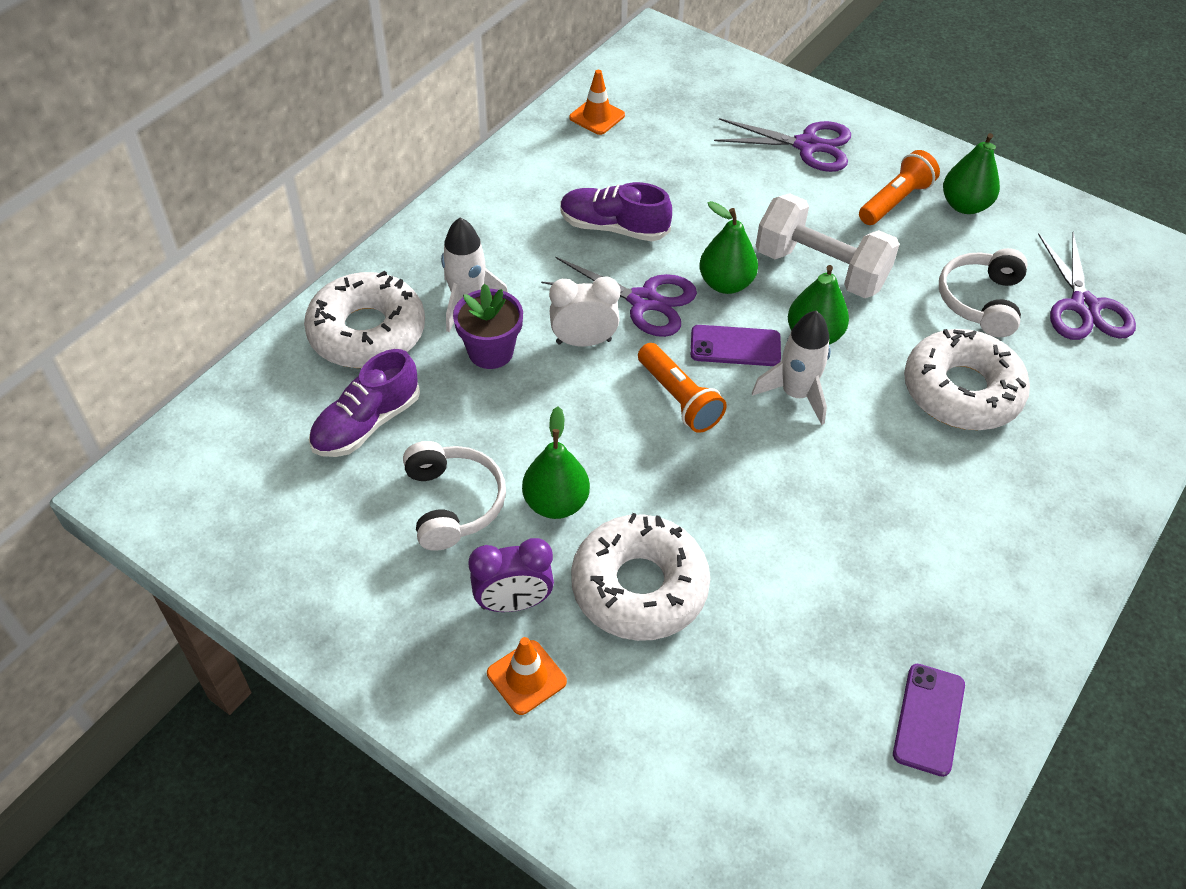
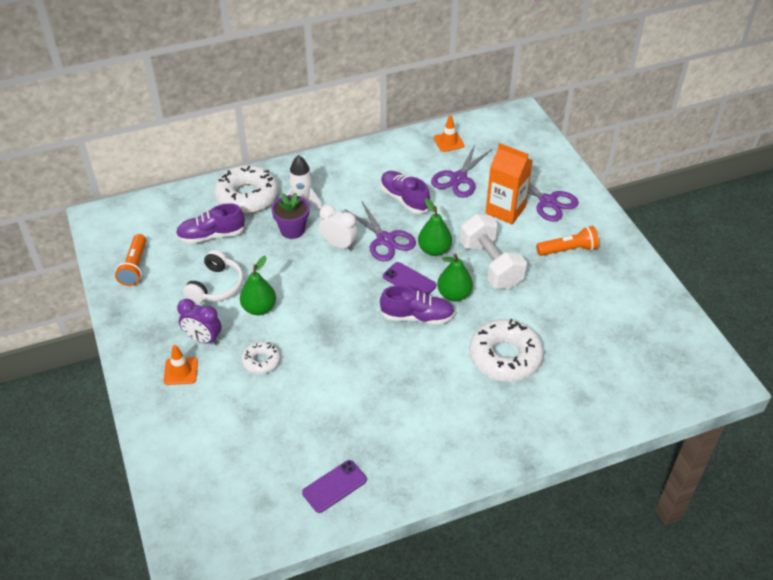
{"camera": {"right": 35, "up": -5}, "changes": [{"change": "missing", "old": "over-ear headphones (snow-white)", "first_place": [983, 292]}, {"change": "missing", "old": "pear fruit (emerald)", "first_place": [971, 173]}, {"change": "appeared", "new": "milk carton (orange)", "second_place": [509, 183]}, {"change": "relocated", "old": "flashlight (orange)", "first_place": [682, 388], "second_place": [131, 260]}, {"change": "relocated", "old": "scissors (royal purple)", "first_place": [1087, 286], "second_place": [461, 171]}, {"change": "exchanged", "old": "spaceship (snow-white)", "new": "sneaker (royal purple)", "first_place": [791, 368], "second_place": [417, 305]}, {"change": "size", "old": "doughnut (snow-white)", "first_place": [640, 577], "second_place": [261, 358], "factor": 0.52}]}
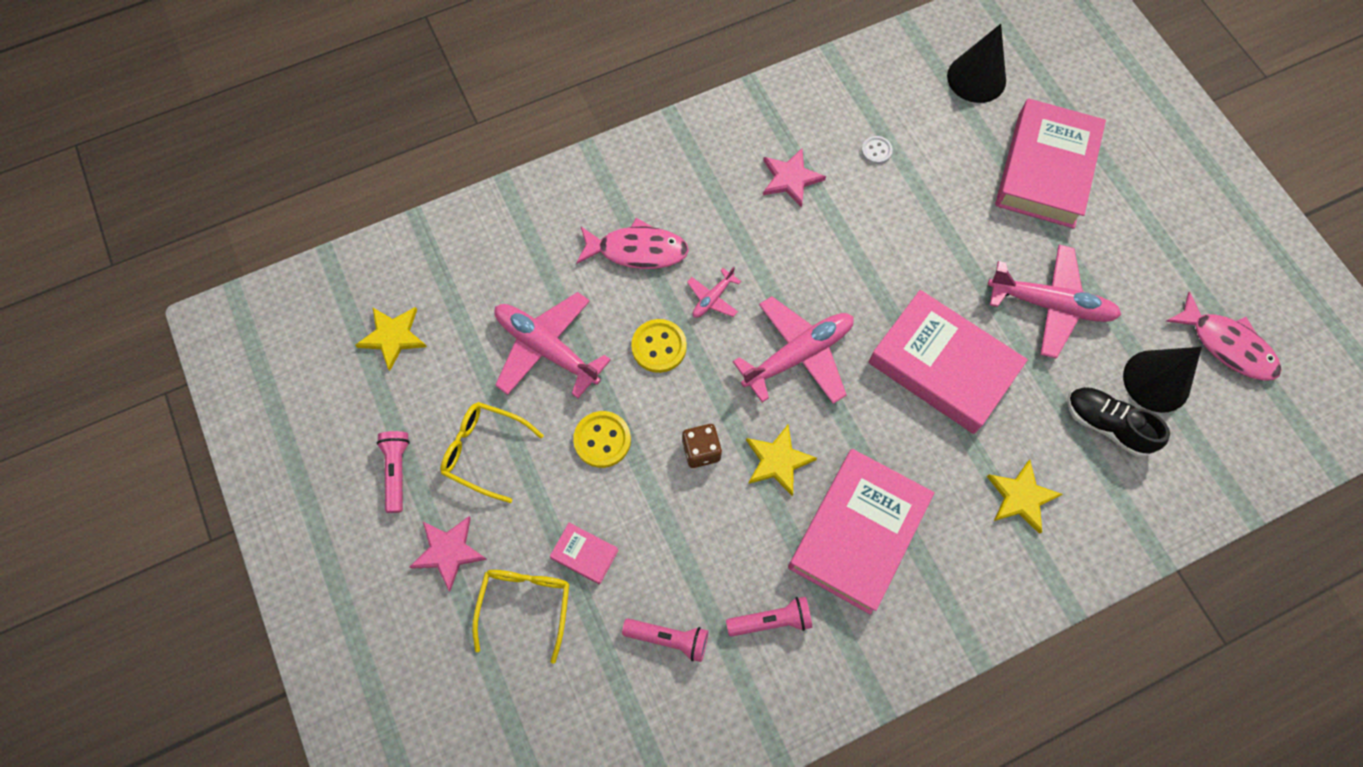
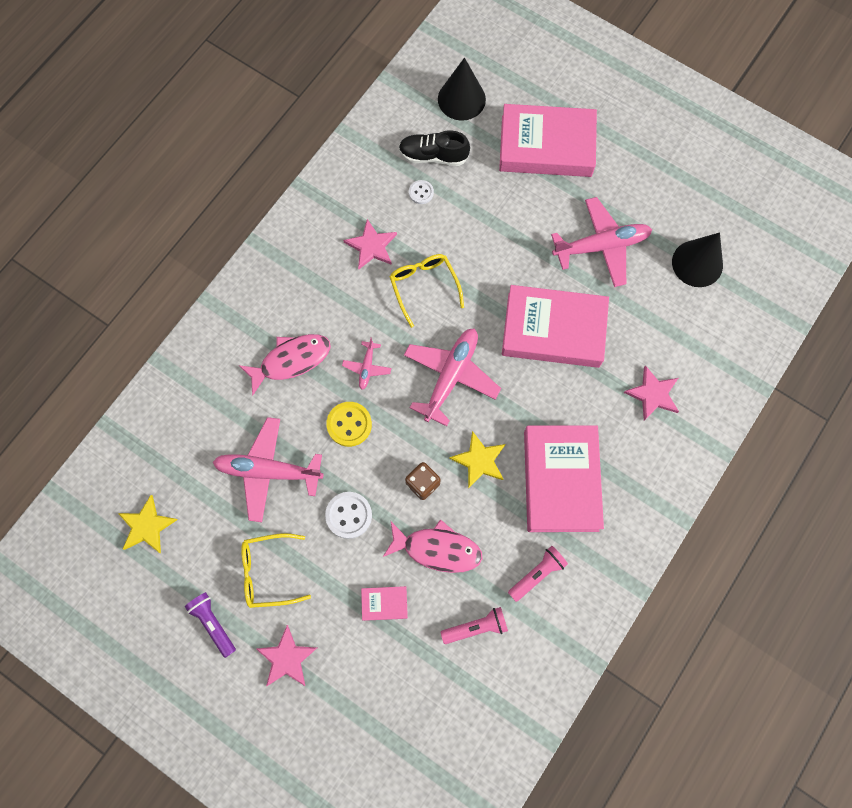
{"camera": {"right": -30, "up": 5}, "changes": [{"change": "relocated", "old": "spectacles (yellow)", "first_place": [520, 617], "second_place": [426, 291]}, {"change": "relocated", "old": "sneaker (jet-black)", "first_place": [1118, 422], "second_place": [434, 148]}, {"change": "relocated", "old": "fish (rose-pink)", "first_place": [1223, 336], "second_place": [433, 546]}, {"change": "colour", "old": "flashlight (rose-pink)", "new": "flashlight (royal purple)", "first_place": [393, 472], "second_place": [210, 625]}, {"change": "colour", "old": "button (yellow)", "new": "button (snow-white)", "first_place": [602, 439], "second_place": [348, 515]}, {"change": "colour", "old": "five-pointed star (yellow)", "new": "five-pointed star (rose-pink)", "first_place": [1025, 497], "second_place": [651, 393]}, {"change": "spun", "old": "hardcover (rose-pink)", "first_place": [1050, 163], "second_place": [548, 140], "degrees": -75}]}
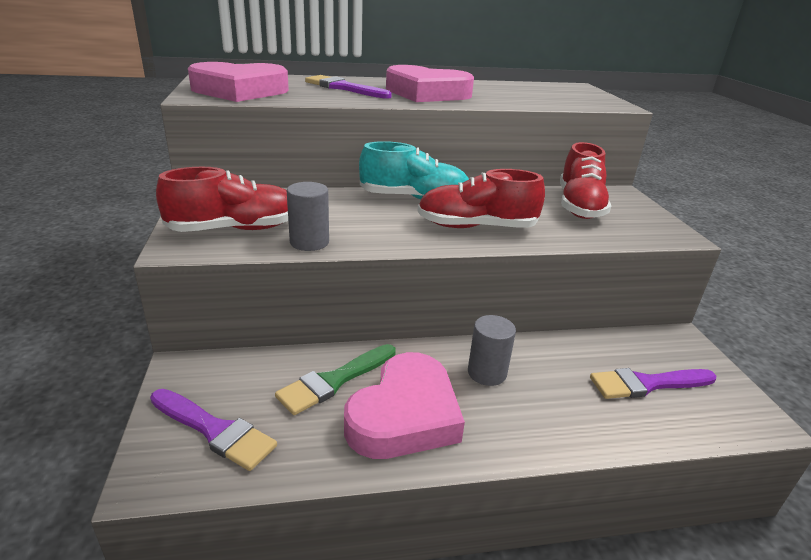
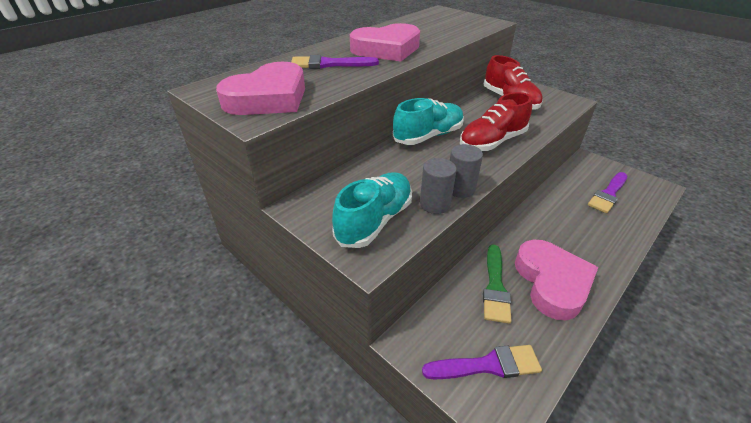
{"camera": {"right": -35, "up": 10}, "changes": [{"change": "relocated", "old": "solid cylinder (ash-grey)", "first_place": [492, 350], "second_place": [466, 171]}, {"change": "colour", "old": "sneaker (red)", "new": "sneaker (turquoise)", "first_place": [222, 199], "second_place": [372, 210]}]}
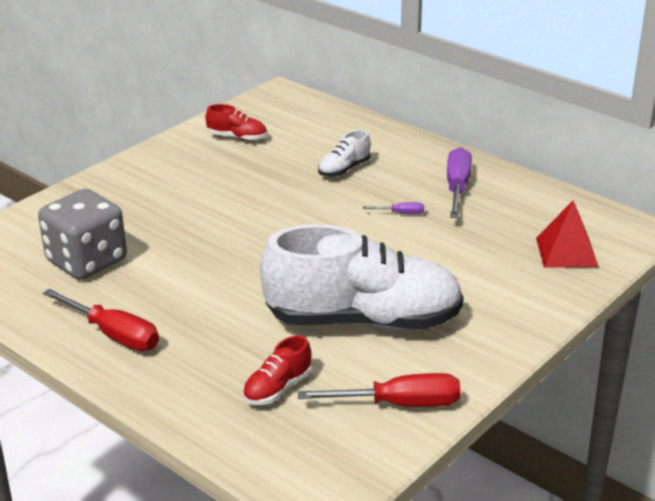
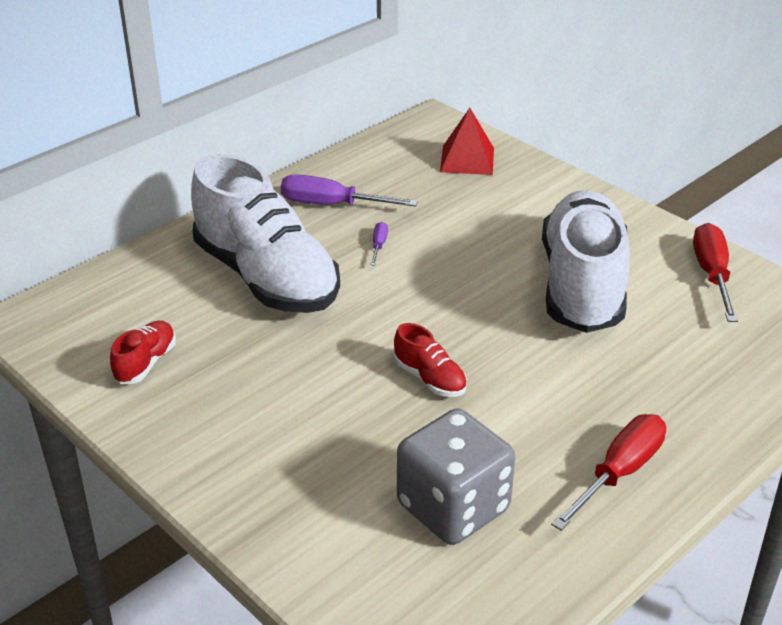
{"camera": {"right": -85, "up": 5}, "changes": [{"change": "relocated", "old": "sneaker (red)", "first_place": [277, 370], "second_place": [430, 360]}, {"change": "size", "old": "sneaker (snow-white)", "first_place": [344, 153], "second_place": [265, 233], "factor": 2.43}]}
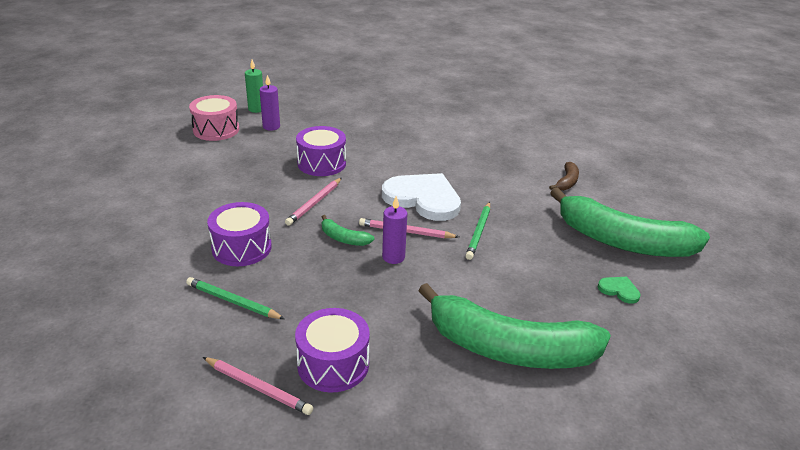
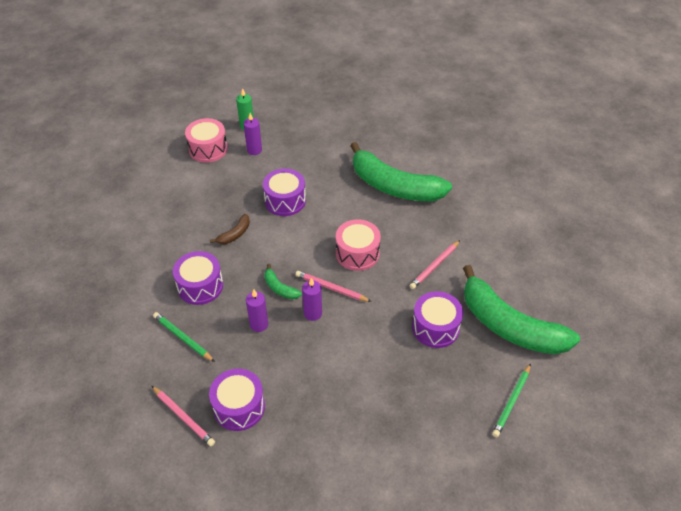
{"camera": {"right": 15, "up": 15}, "changes": [{"change": "missing", "old": "love heart (emerald)", "first_place": [619, 290]}, {"change": "appeared", "new": "wax candle (royal purple)", "second_place": [257, 311]}, {"change": "appeared", "new": "snare drum (royal purple)", "second_place": [437, 319]}, {"change": "relocated", "old": "pencil (rose-pink)", "first_place": [313, 202], "second_place": [435, 264]}, {"change": "relocated", "old": "banana fruit (emerald)", "first_place": [514, 326], "second_place": [401, 171]}, {"change": "relocated", "old": "pencil (emerald)", "first_place": [477, 231], "second_place": [511, 400]}, {"change": "relocated", "old": "banana fruit (brown)", "first_place": [564, 176], "second_place": [230, 229]}, {"change": "exchanged", "old": "love heart (snow-white)", "new": "snare drum (rose-pink)", "first_place": [421, 197], "second_place": [358, 245]}]}
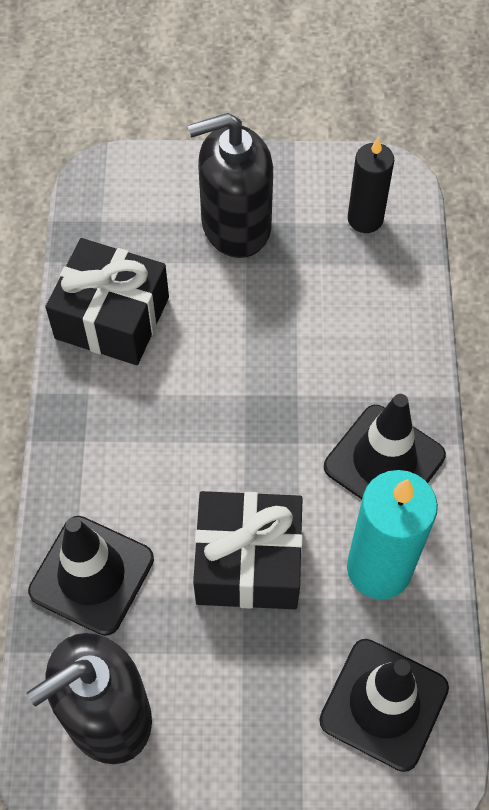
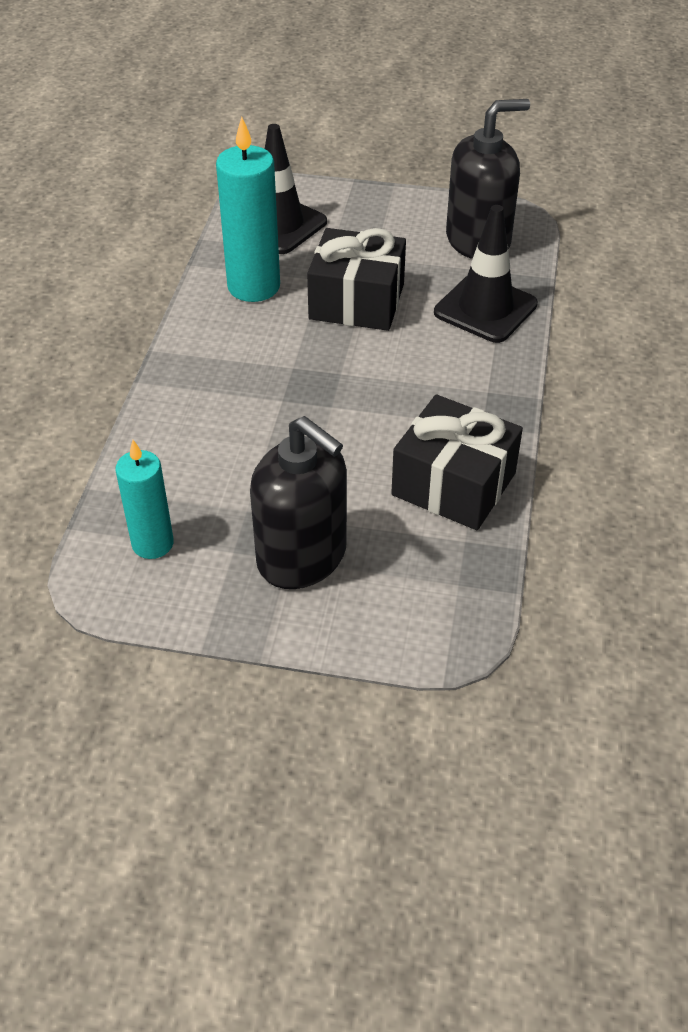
{"camera": {"right": -170, "up": -15}, "changes": [{"change": "missing", "old": "safety cone (jet-black)", "first_place": [385, 446]}, {"change": "colour", "old": "wax candle (jet-black)", "new": "wax candle (turquoise)", "first_place": [371, 185], "second_place": [145, 499]}, {"change": "spun", "old": "pump bottle (jet-black)", "first_place": [230, 185], "second_place": [298, 502], "degrees": 45}]}
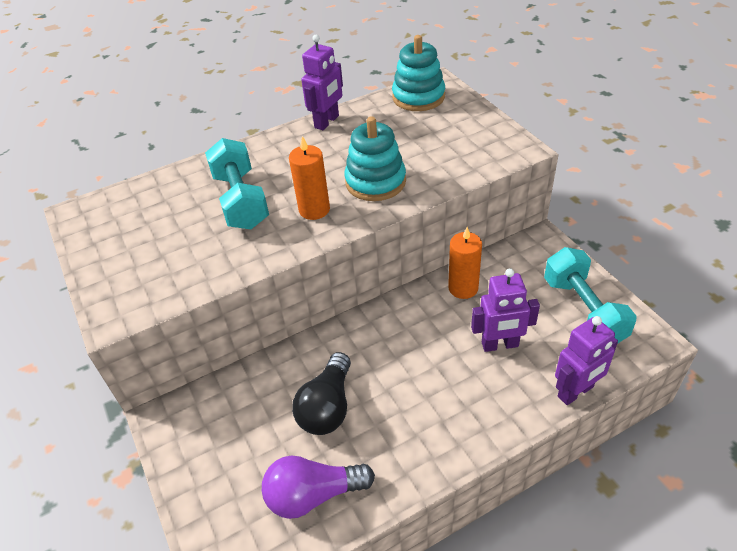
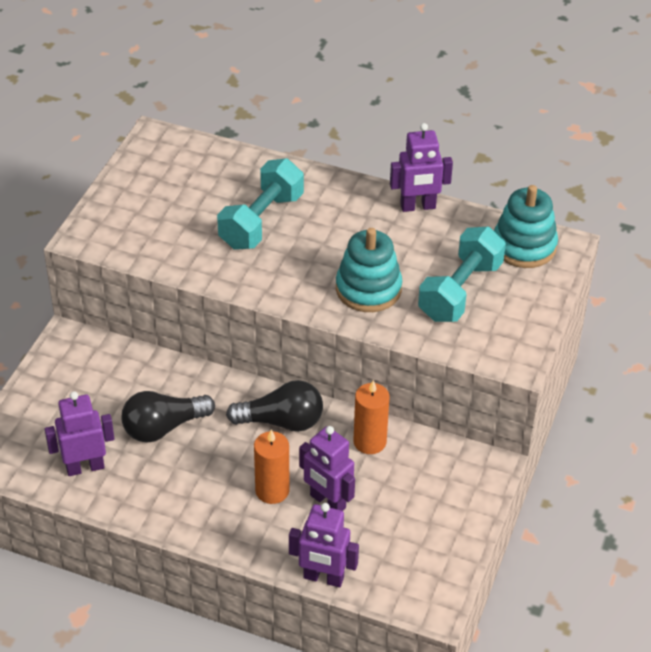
{"camera": {"right": 45, "up": 0}, "changes": [{"change": "appeared", "new": "light bulb (jet-black)", "second_place": [274, 406]}, {"change": "relocated", "old": "wax candle (orange)", "first_place": [309, 178], "second_place": [272, 467]}, {"change": "relocated", "old": "hand weight (turquoise)", "first_place": [590, 295], "second_place": [462, 274]}, {"change": "exchanged", "old": "light bulb (royal purple)", "new": "robot (royal purple)", "first_place": [318, 487], "second_place": [79, 433]}]}
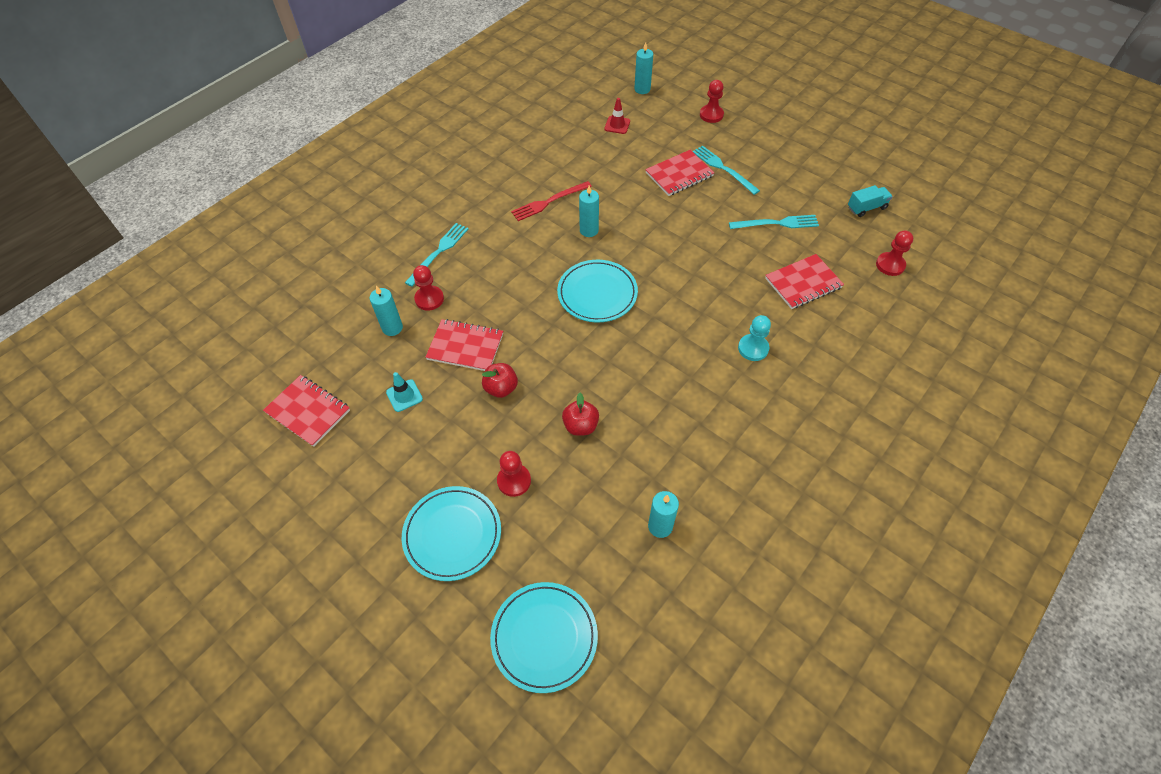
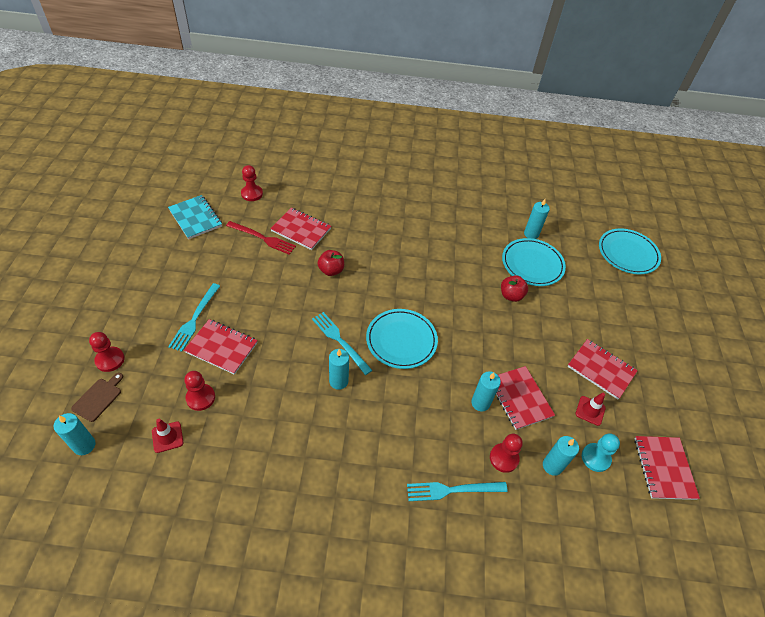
{"camera": {"right": -130, "up": -5}, "changes": [{"change": "appeared", "new": "bread board (brown)", "second_place": [97, 397]}, {"change": "appeared", "new": "wax candle (turquoise)", "second_place": [486, 391]}, {"change": "appeared", "new": "notebook (red)", "second_place": [602, 369]}, {"change": "relocated", "old": "flat dish (turquoise)", "first_place": [451, 533], "second_place": [534, 262]}, {"change": "relocated", "old": "apple (red)", "first_place": [500, 380], "second_place": [330, 263]}, {"change": "relocated", "old": "game pawn (red)", "first_place": [514, 474], "second_place": [199, 391]}, {"change": "relocated", "old": "dinner fork (red)", "first_place": [551, 201], "second_place": [261, 238]}, {"change": "relocated", "old": "dinner fork (turquoise)", "first_place": [774, 222], "second_place": [342, 343]}, {"change": "relocated", "old": "game pawn (turquoise)", "first_place": [754, 338], "second_place": [601, 452]}, {"change": "exchanged", "old": "lorry (turquoise)", "new": "notebook (turquoise)", "first_place": [870, 201], "second_place": [195, 217]}, {"change": "colour", "old": "safety cone (turquoise)", "new": "safety cone (red)", "first_place": [404, 392], "second_place": [591, 409]}]}
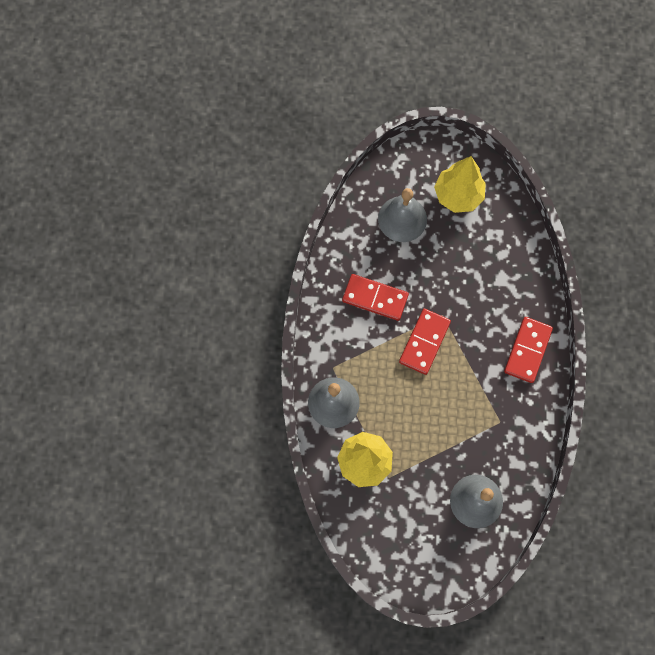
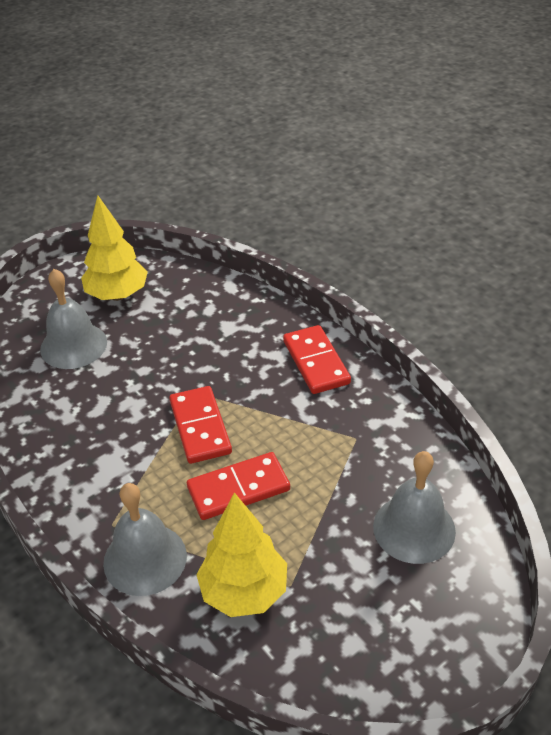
{"camera": {"right": -40, "up": -30}, "changes": [{"change": "relocated", "old": "domino (red)", "first_place": [375, 297], "second_place": [238, 486]}]}
